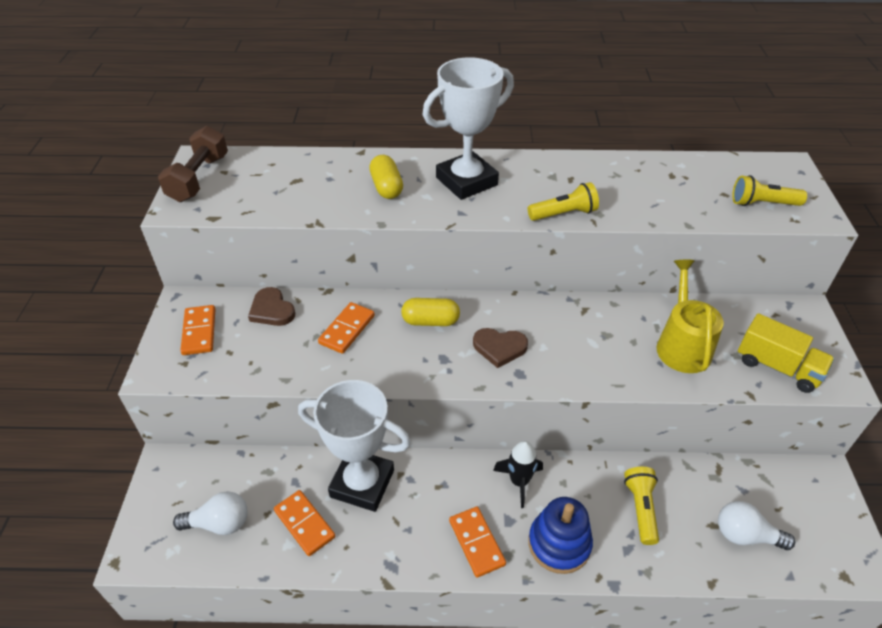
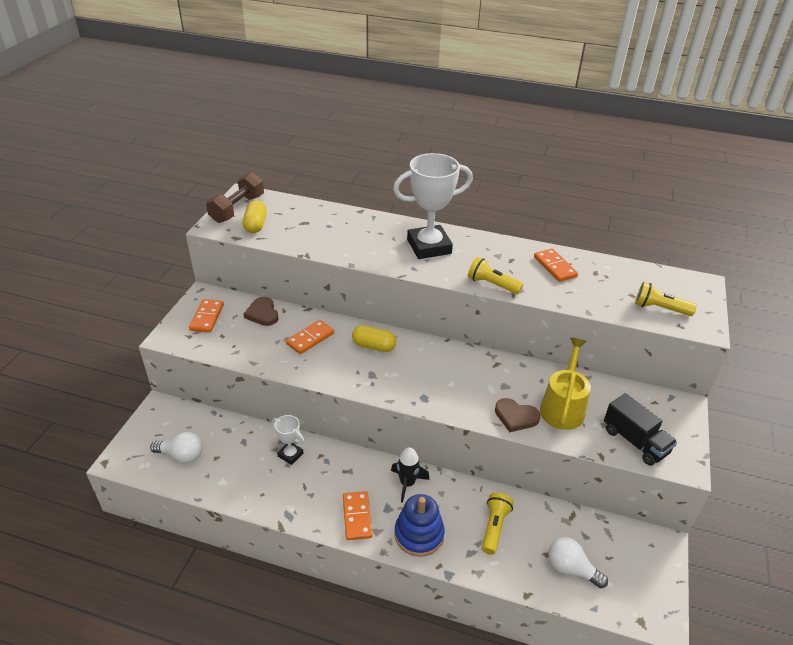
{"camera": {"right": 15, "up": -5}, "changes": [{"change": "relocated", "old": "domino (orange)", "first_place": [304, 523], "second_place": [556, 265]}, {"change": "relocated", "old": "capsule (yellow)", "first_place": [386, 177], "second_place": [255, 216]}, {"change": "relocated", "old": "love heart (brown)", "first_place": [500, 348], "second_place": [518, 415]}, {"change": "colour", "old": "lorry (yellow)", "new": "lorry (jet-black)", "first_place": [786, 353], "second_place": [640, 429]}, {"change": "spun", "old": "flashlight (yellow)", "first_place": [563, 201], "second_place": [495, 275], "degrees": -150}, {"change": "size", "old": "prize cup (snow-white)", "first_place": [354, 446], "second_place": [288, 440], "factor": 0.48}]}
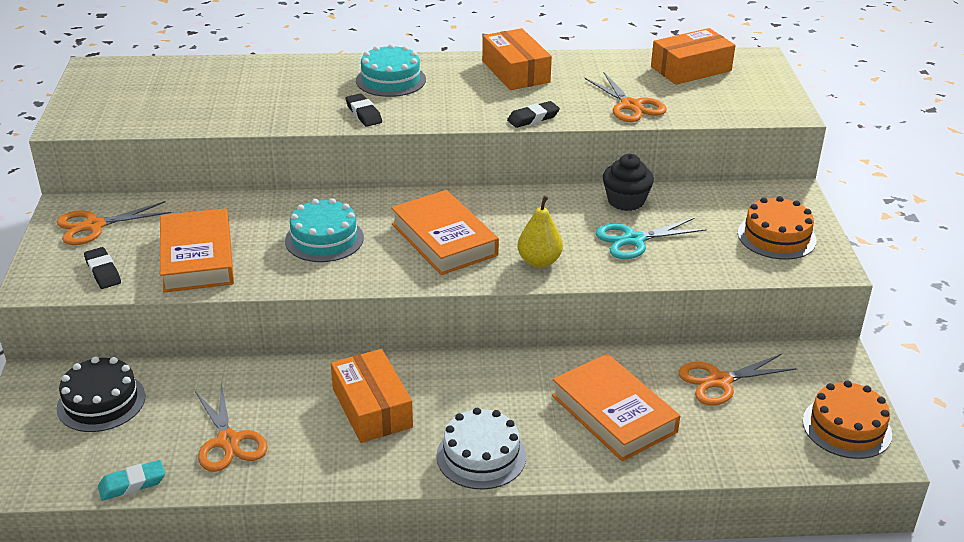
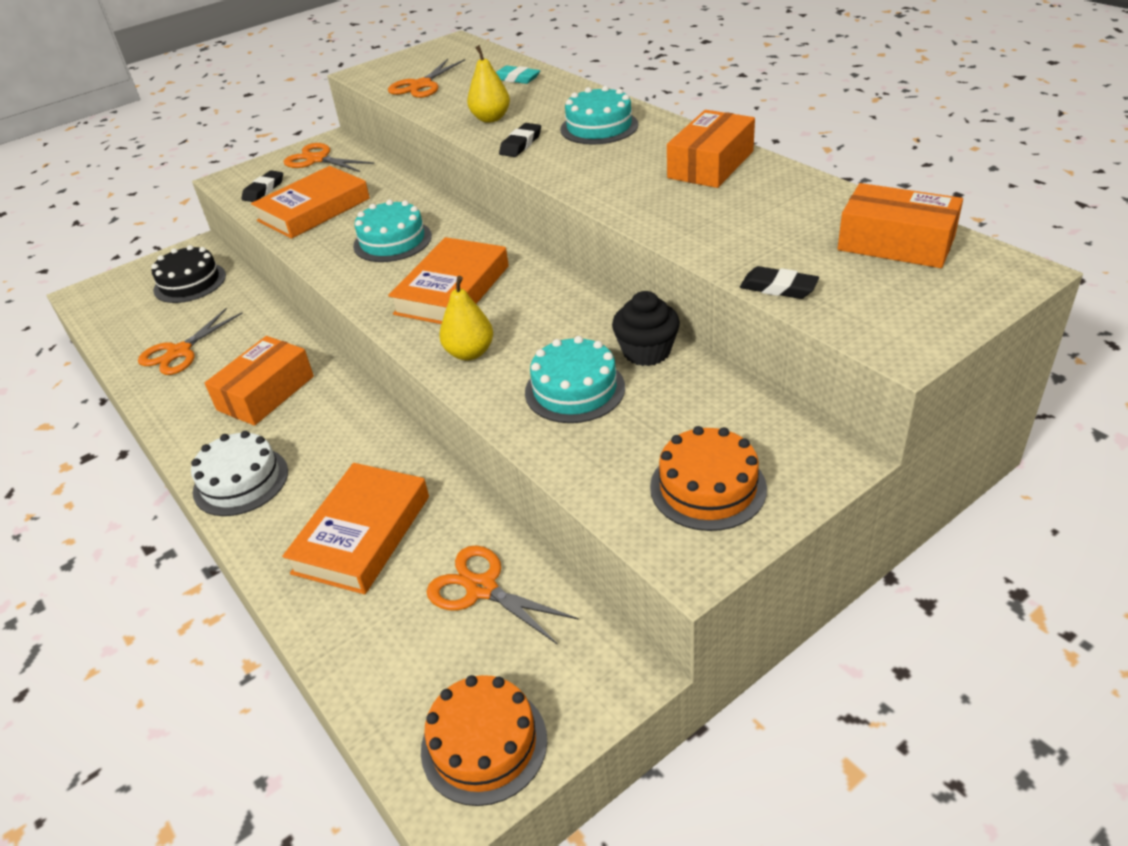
{"camera": {"right": 60, "up": 5}, "changes": [{"change": "appeared", "new": "pear fruit (yellow)", "second_place": [488, 84]}, {"change": "relocated", "old": "gum eraser (turquoise)", "first_place": [131, 480], "second_place": [518, 75]}, {"change": "relocated", "old": "gum eraser (jet-black)", "first_place": [533, 114], "second_place": [779, 282]}, {"change": "relocated", "old": "scissors (orange)", "first_place": [626, 97], "second_place": [426, 78]}, {"change": "exchanged", "old": "scissors (turquoise)", "new": "layer cake (turquoise)", "first_place": [651, 238], "second_place": [575, 379]}]}
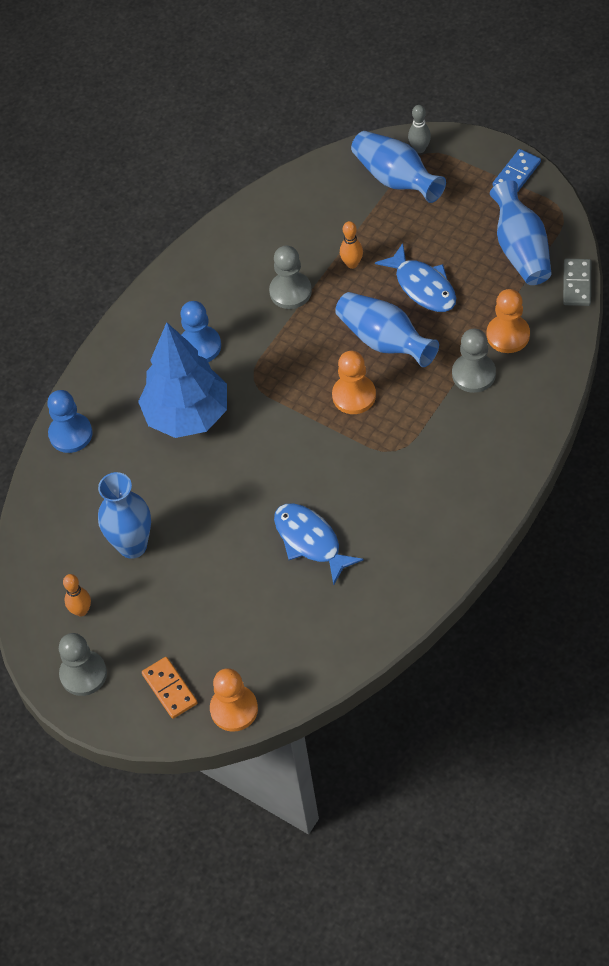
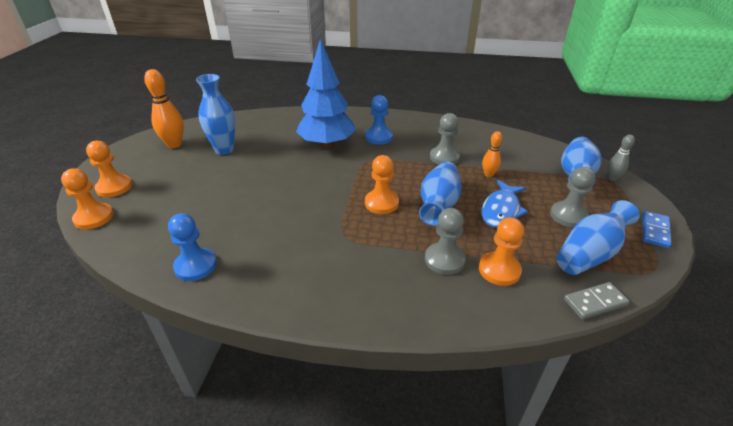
{"camera": {"right": 60, "up": -20}, "changes": [{"change": "missing", "old": "fish (cobalt)", "first_place": [319, 544]}, {"change": "relocated", "old": "game pawn (cobalt)", "first_place": [70, 421], "second_place": [192, 247]}, {"change": "relocated", "old": "game pawn (ash-grey)", "first_place": [83, 664], "second_place": [572, 197]}, {"change": "exchanged", "old": "domino (orange)", "new": "game pawn (orange)", "first_place": [170, 688], "second_place": [109, 169]}, {"change": "spun", "old": "domino (cobalt)", "first_place": [517, 170], "second_place": [657, 229], "degrees": -75}, {"change": "size", "old": "skittle (orange)", "first_place": [77, 595], "second_place": [164, 108], "factor": 1.76}]}
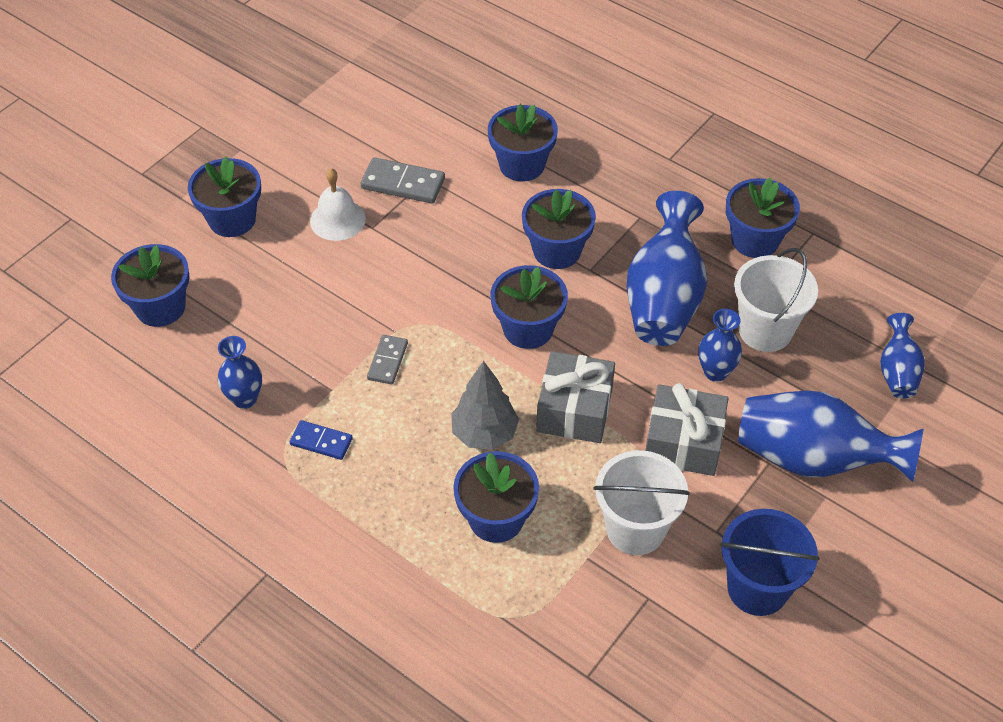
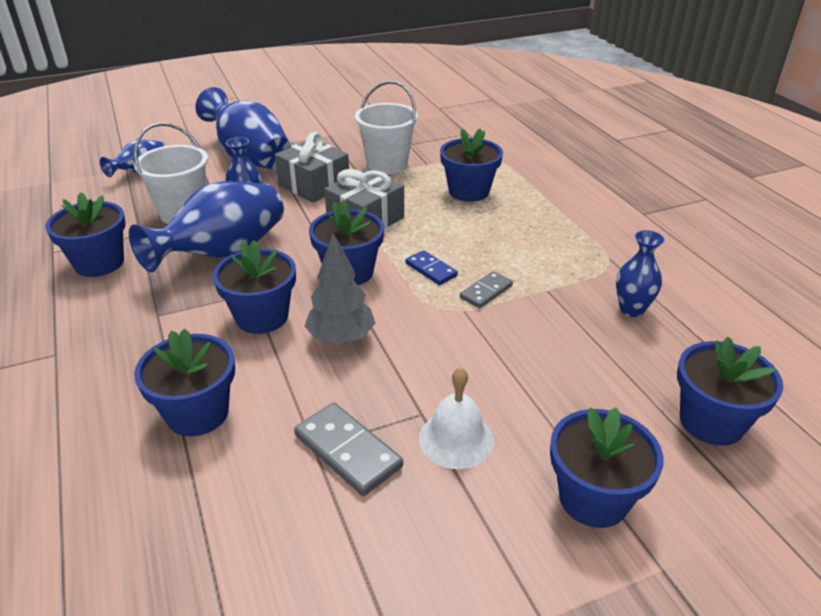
{"camera": {"right": -150, "up": -15}, "changes": [{"change": "missing", "old": "bucket (cobalt)", "first_place": [770, 562]}, {"change": "relocated", "old": "domino (cobalt)", "first_place": [321, 440], "second_place": [432, 267]}, {"change": "relocated", "old": "fir tree (ash-grey)", "first_place": [485, 405], "second_place": [339, 288]}]}
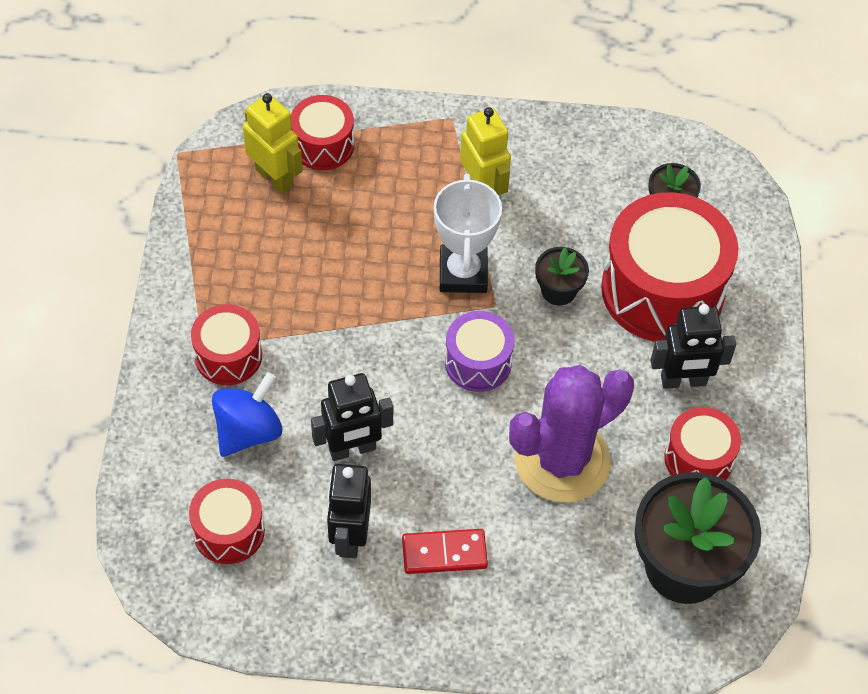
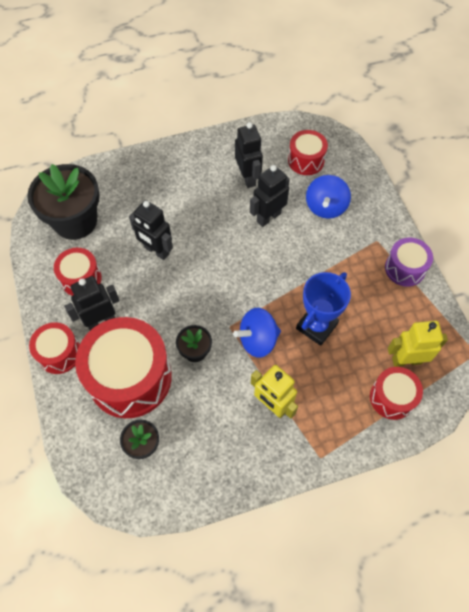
{"camera": {"right": 160, "up": 5}, "changes": [{"change": "missing", "old": "domino (red)", "first_place": [445, 551]}, {"change": "appeared", "new": "prize cup (cobalt)", "second_place": [323, 309]}, {"change": "relocated", "old": "snare drum (red)", "first_place": [226, 344], "second_place": [54, 348]}, {"change": "relocated", "old": "snare drum (royal purple)", "first_place": [479, 351], "second_place": [409, 262]}, {"change": "exchanged", "old": "prize cup (snow-white)", "new": "spinning top (cobalt)", "first_place": [468, 233], "second_place": [257, 333]}, {"change": "exchanged", "old": "saguaro cactus (royal purple)", "new": "robot (jet-black)", "first_place": [571, 434], "second_place": [151, 230]}, {"change": "spun", "old": "robot (yellow)", "first_place": [273, 143], "second_place": [418, 344], "degrees": 150}]}
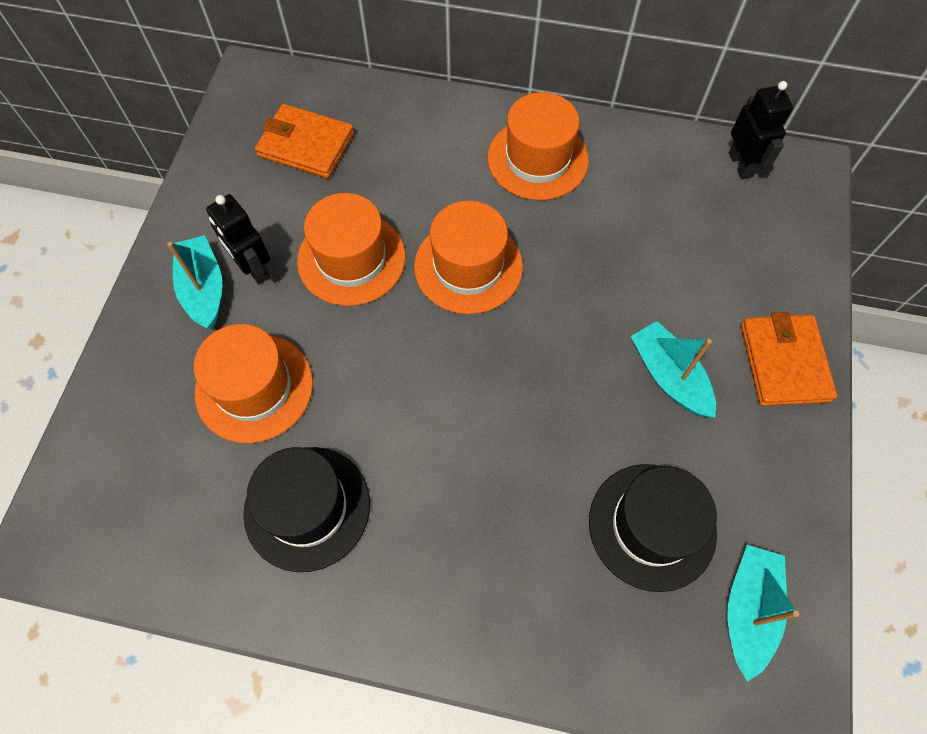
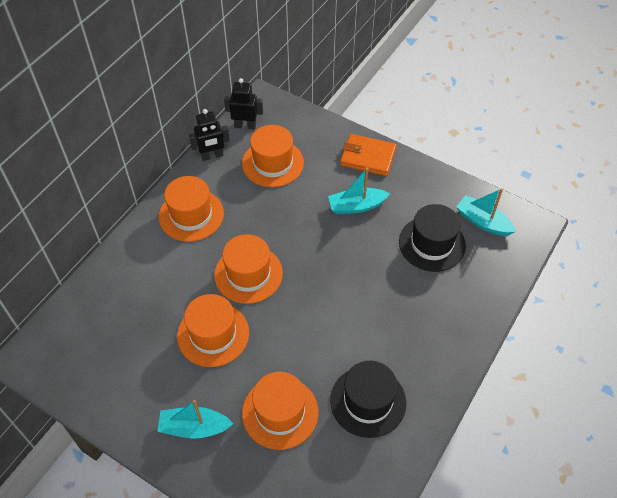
{"camera": {"right": -70, "up": -10}, "changes": [{"change": "missing", "old": "wallet (orange)", "first_place": [304, 141]}, {"change": "appeared", "new": "hat (orange)", "second_place": [273, 156]}, {"change": "relocated", "old": "robot (jet-black)", "first_place": [238, 239], "second_place": [209, 135]}]}
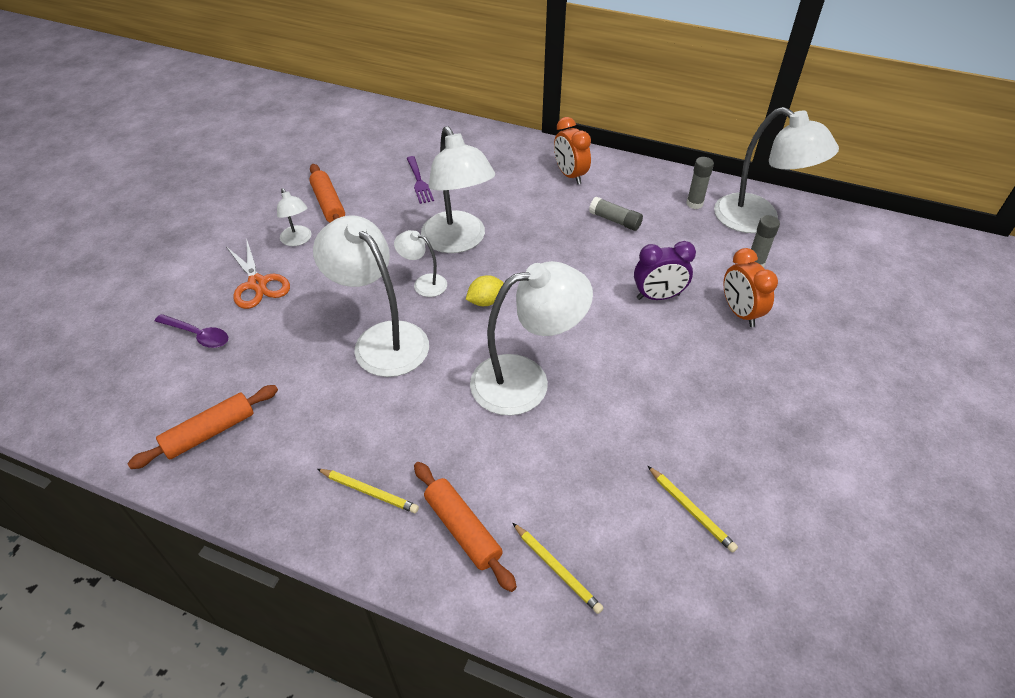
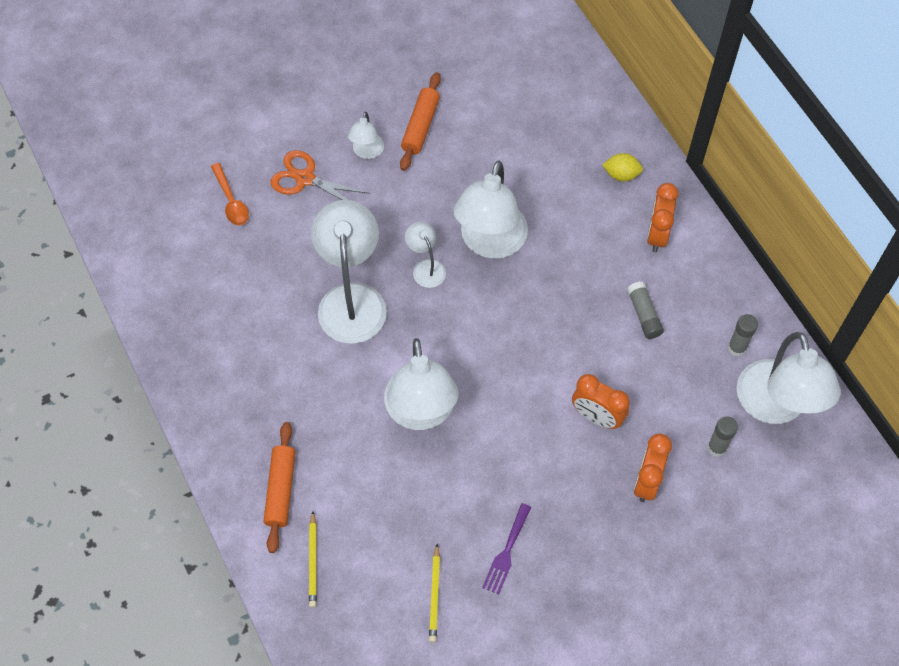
{"camera": {"right": 40, "up": 15}, "changes": [{"change": "missing", "old": "rolling pin (orange)", "first_place": [202, 427]}, {"change": "missing", "old": "pencil (yellow)", "first_place": [368, 491]}, {"change": "relocated", "old": "dinner fork (royal purple)", "first_place": [420, 180], "second_place": [506, 548]}, {"change": "relocated", "old": "lemon (yellow)", "first_place": [485, 290], "second_place": [622, 167]}, {"change": "colour", "old": "tablespoon (royal purple)", "new": "tablespoon (orange)", "first_place": [191, 331], "second_place": [230, 194]}, {"change": "colour", "old": "alarm clock (royal purple)", "new": "alarm clock (orange)", "first_place": [665, 270], "second_place": [601, 401]}, {"change": "spun", "old": "scissors (orange)", "first_place": [258, 275], "second_place": [320, 175], "degrees": 105}, {"change": "spun", "old": "reading lamp (snow-white)", "first_place": [531, 338], "second_place": [421, 384], "degrees": 60}]}
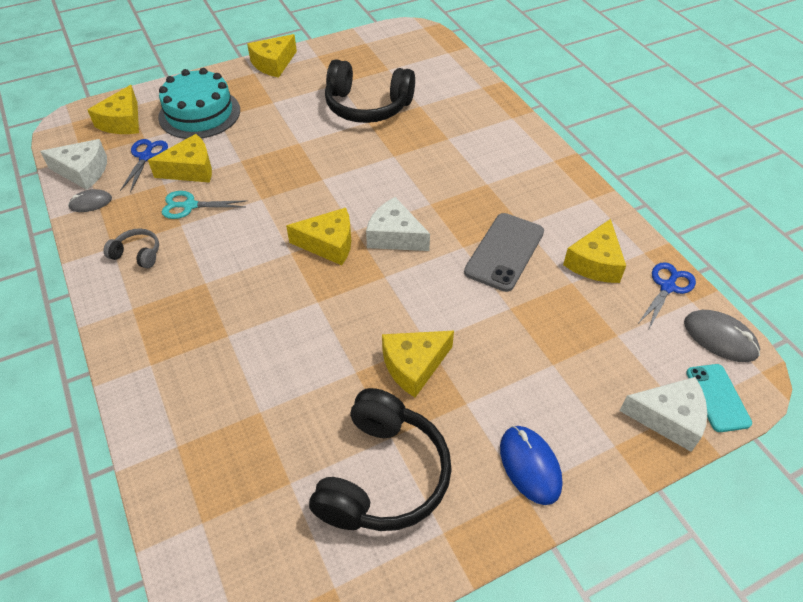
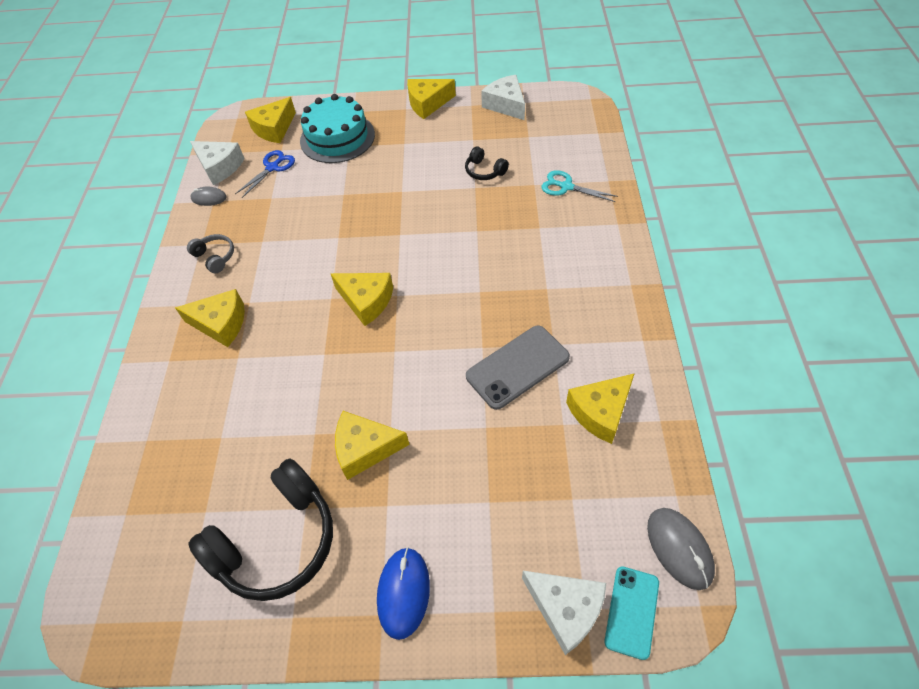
{"camera": {"right": 30, "up": 5}, "changes": [{"change": "missing", "old": "scissors (cobalt)", "first_place": [667, 295]}, {"change": "relocated", "old": "cheese wedge (yellow)", "first_place": [180, 158], "second_place": [210, 318]}, {"change": "relocated", "old": "scissors (turquoise)", "first_place": [204, 205], "second_place": [579, 186]}, {"change": "relocated", "old": "cheese wedge (snow-white)", "first_place": [398, 224], "second_place": [503, 97]}, {"change": "size", "old": "over-ear headphones (jet-black)", "first_place": [370, 91], "second_place": [487, 163], "factor": 0.46}]}
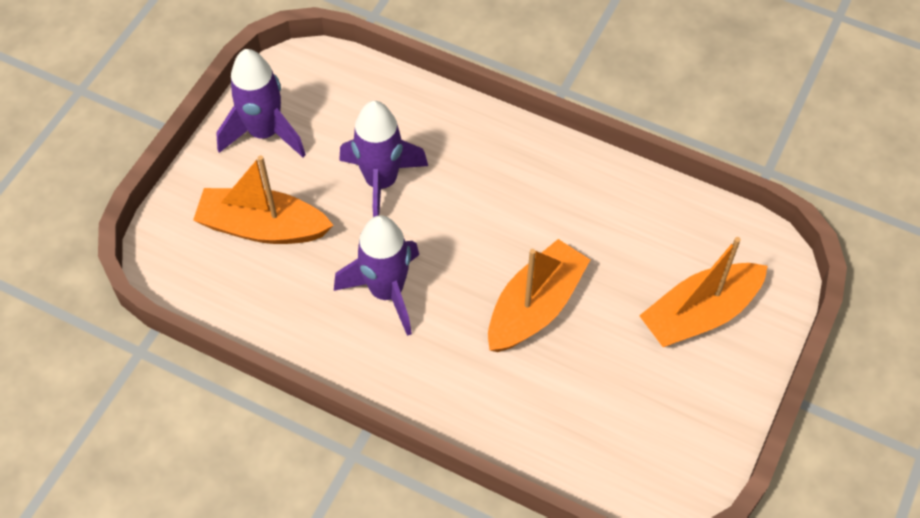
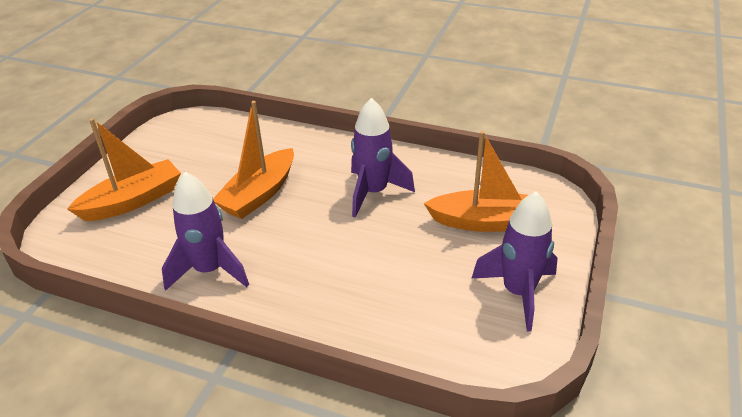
{"camera": {"right": 175, "up": -20}, "changes": [{"change": "relocated", "old": "spaceship (royal purple)", "first_place": [383, 159], "second_place": [205, 231]}]}
